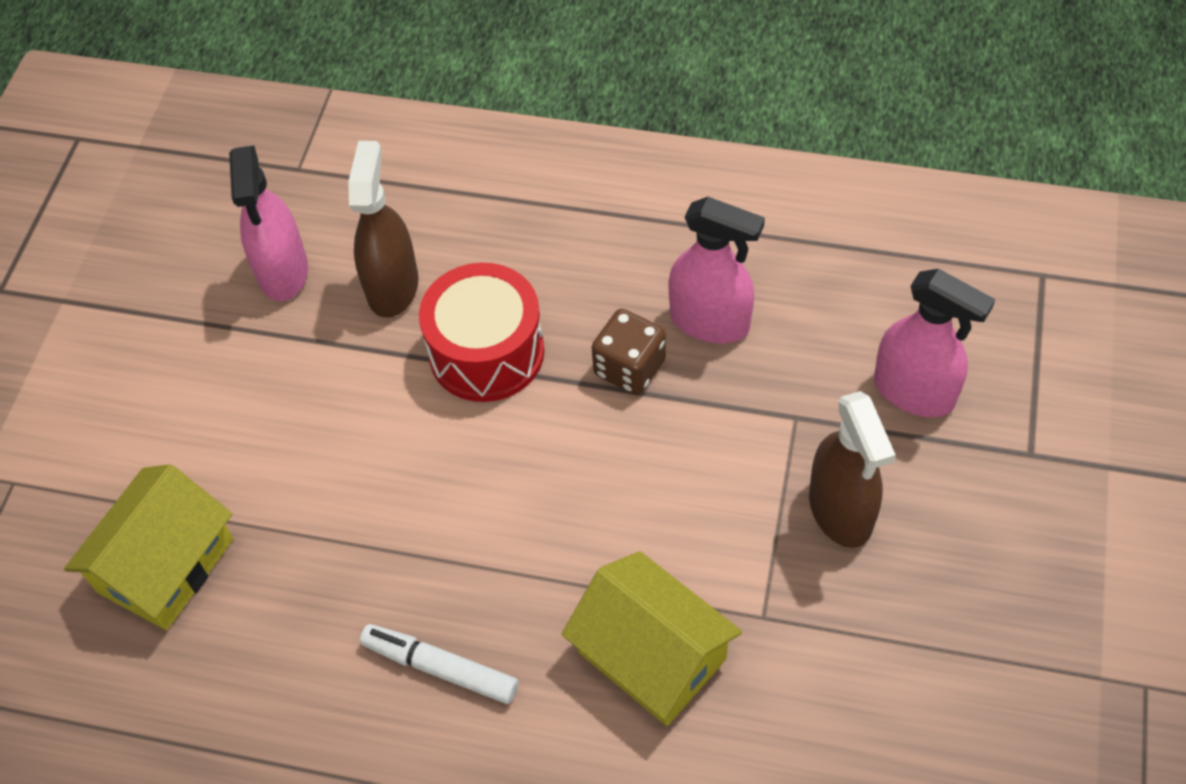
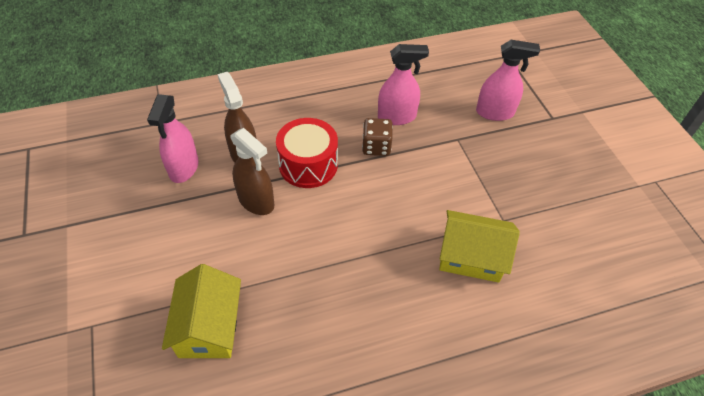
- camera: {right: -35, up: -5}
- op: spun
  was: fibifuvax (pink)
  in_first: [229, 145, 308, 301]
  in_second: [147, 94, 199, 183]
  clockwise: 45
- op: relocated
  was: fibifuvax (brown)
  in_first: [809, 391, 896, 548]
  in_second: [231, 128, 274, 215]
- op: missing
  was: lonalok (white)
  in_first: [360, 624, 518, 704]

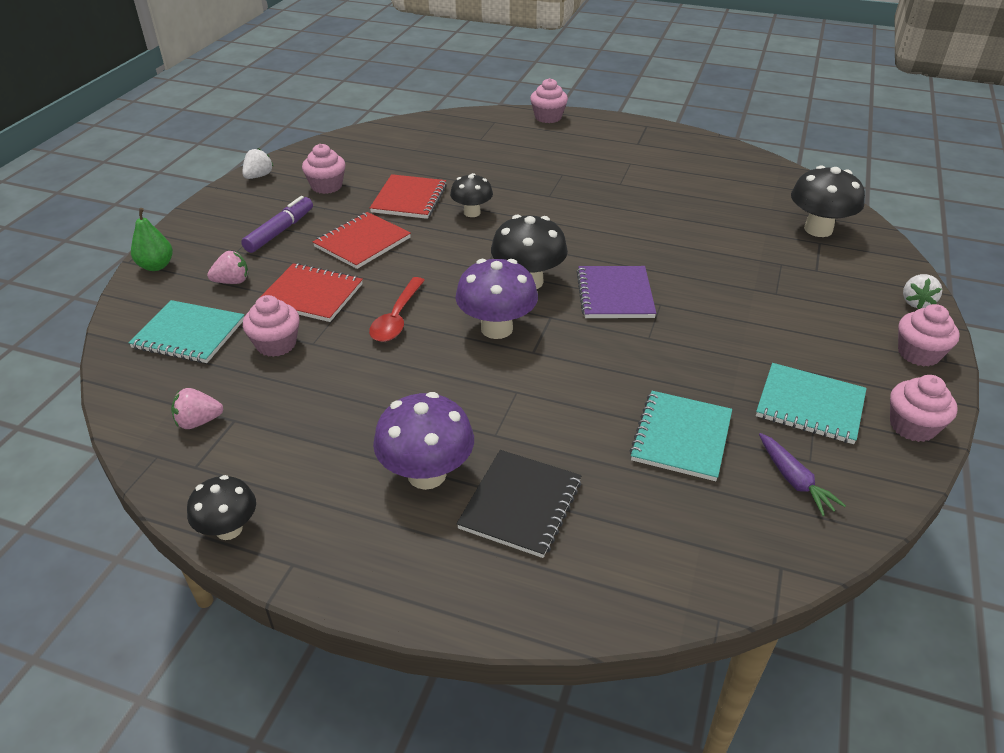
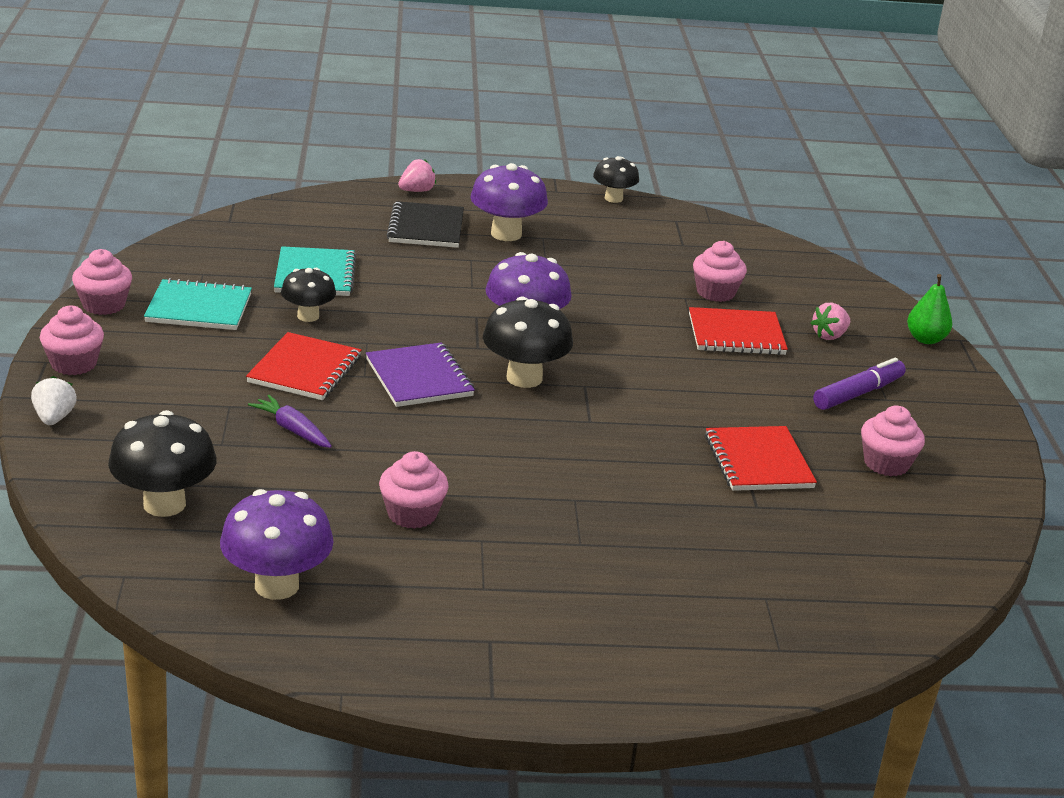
- camera: {right: 155, up: -10}
- op: appeared
  now: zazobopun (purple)
  in_second: [220, 489, 334, 600]
- op: relocated
  was: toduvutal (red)
  in_first: [313, 212, 411, 269]
  in_second: [246, 332, 361, 400]
- op: relocated
  was: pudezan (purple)
  in_first: [759, 433, 846, 516]
  in_second: [248, 395, 332, 448]
- op: relocated
  was: zazobopun (black)
  in_first: [450, 173, 493, 217]
  in_second: [281, 268, 336, 322]
- op: relocated
  was: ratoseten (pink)
  in_first: [530, 78, 568, 123]
  in_second: [379, 451, 449, 529]
- op: relocated
  was: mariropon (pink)
  in_first: [171, 388, 223, 429]
  in_second: [398, 159, 436, 192]
- op: spun
  was: lonalok (purple)
  in_first: [241, 196, 313, 253]
  in_second: [813, 358, 906, 410]
  clockwise: -135
- op: missing
  was: toduvutal (turquoise)
  in_first: [129, 300, 244, 363]
- op: missing
  was: mariropon (white)
  in_first: [242, 148, 273, 179]
- op: missing
  was: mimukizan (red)
  in_first: [369, 277, 425, 342]

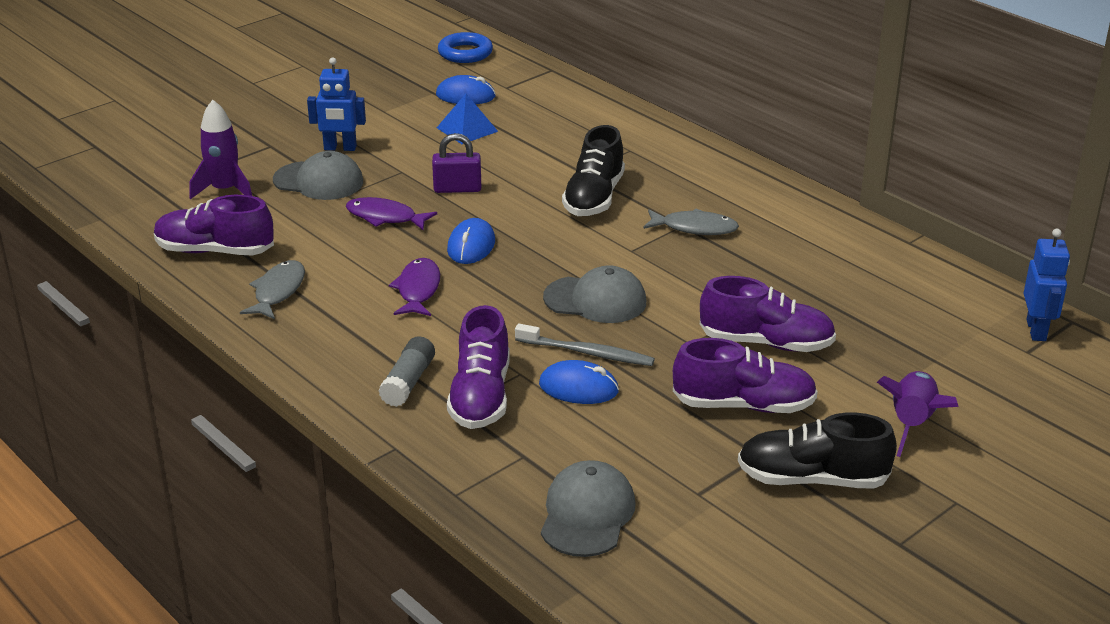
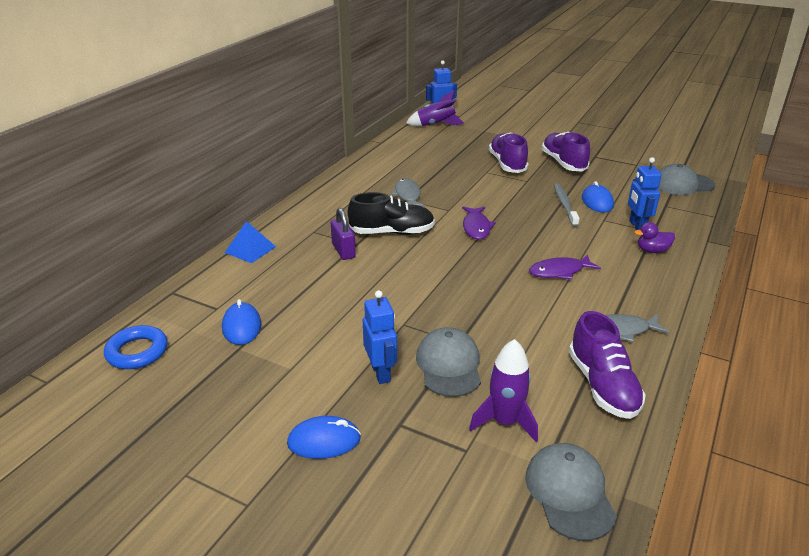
- camera: {right: -110, up: 0}
- op: relocated
  was: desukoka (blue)
  in_first: [437, 94, 498, 144]
  in_second: [225, 221, 276, 263]
- op: relocated
  was: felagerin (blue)
  in_first: [447, 218, 495, 264]
  in_second: [287, 416, 361, 459]
- op: relocated
  was: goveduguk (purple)
  in_first: [432, 133, 481, 193]
  in_second: [331, 208, 356, 260]
- op: relocated
  was: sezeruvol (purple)
  in_first: [877, 371, 959, 457]
  in_second: [406, 91, 465, 126]
- op: relocated
  was: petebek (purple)
  in_first: [346, 197, 437, 230]
  in_second: [462, 207, 496, 240]
- op: relocated
  was: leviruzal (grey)
  in_first: [543, 265, 646, 323]
  in_second: [525, 443, 617, 541]
- op: exchanged
  was: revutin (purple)
  now: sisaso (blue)
  in_first: [447, 305, 510, 429]
  in_second: [628, 157, 662, 230]
- op: exchanged
  was: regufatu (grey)
  now: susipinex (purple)
  in_first: [378, 336, 435, 407]
  in_second: [634, 222, 675, 253]
- op: missing
  was: revutin (black)
  in_first: [738, 412, 897, 489]

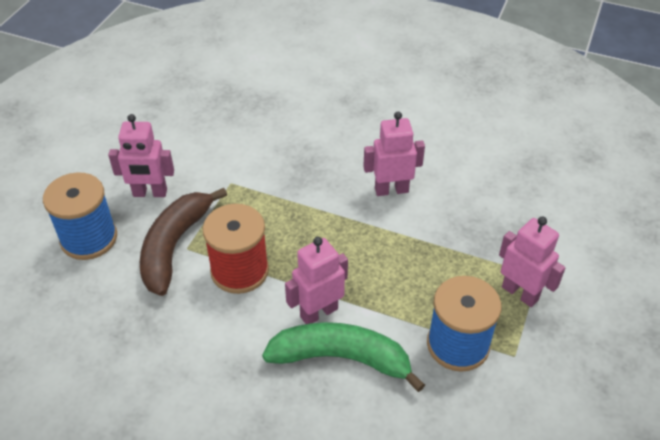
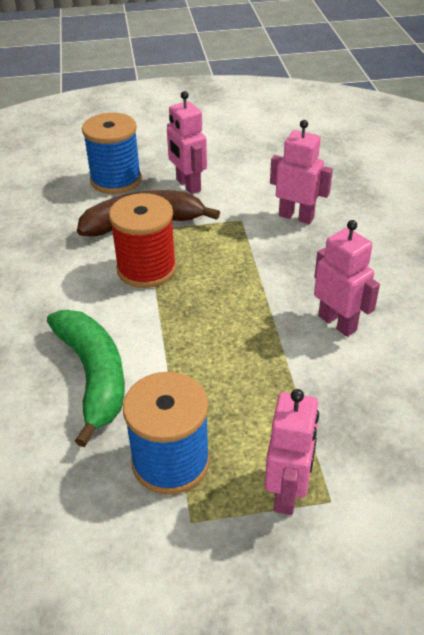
- camera: {right: 60, up: -5}
- op: relocated
  was: sisaso (pink)
  in_first: [285, 237, 348, 324]
  in_second: [270, 120, 333, 224]

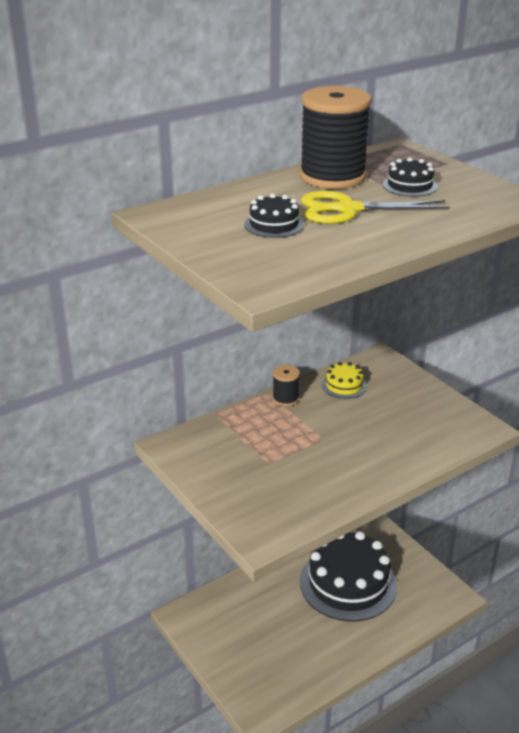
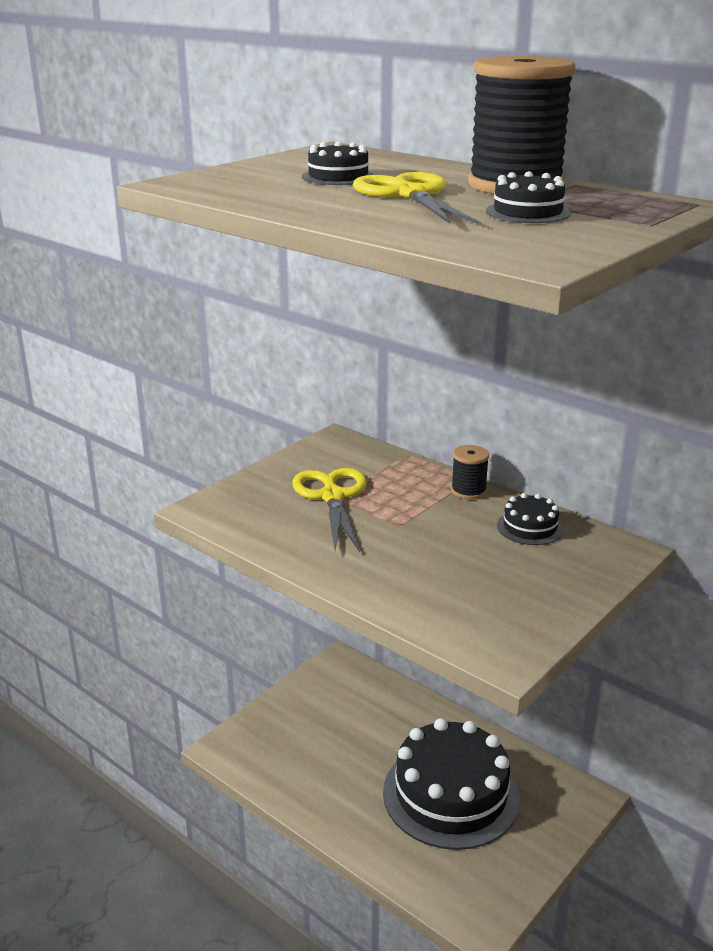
- camera: {right: 75, up: -5}
- op: appeared
  now: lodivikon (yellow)
  in_second: [292, 468, 367, 552]
- op: colour
  was: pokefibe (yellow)
  now: pokefibe (black)
  in_first: [322, 362, 367, 399]
  in_second: [497, 493, 563, 545]

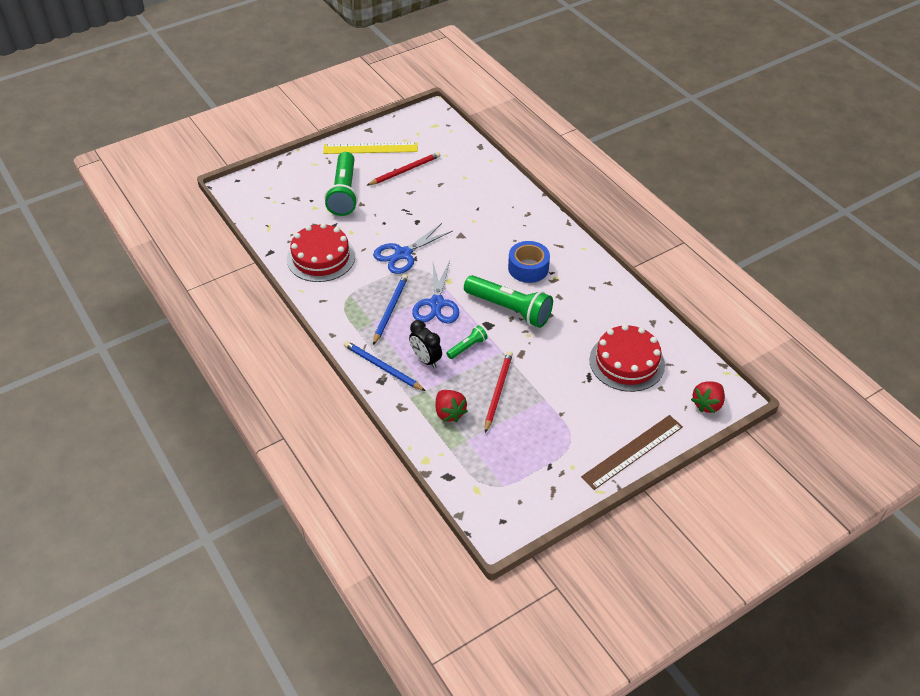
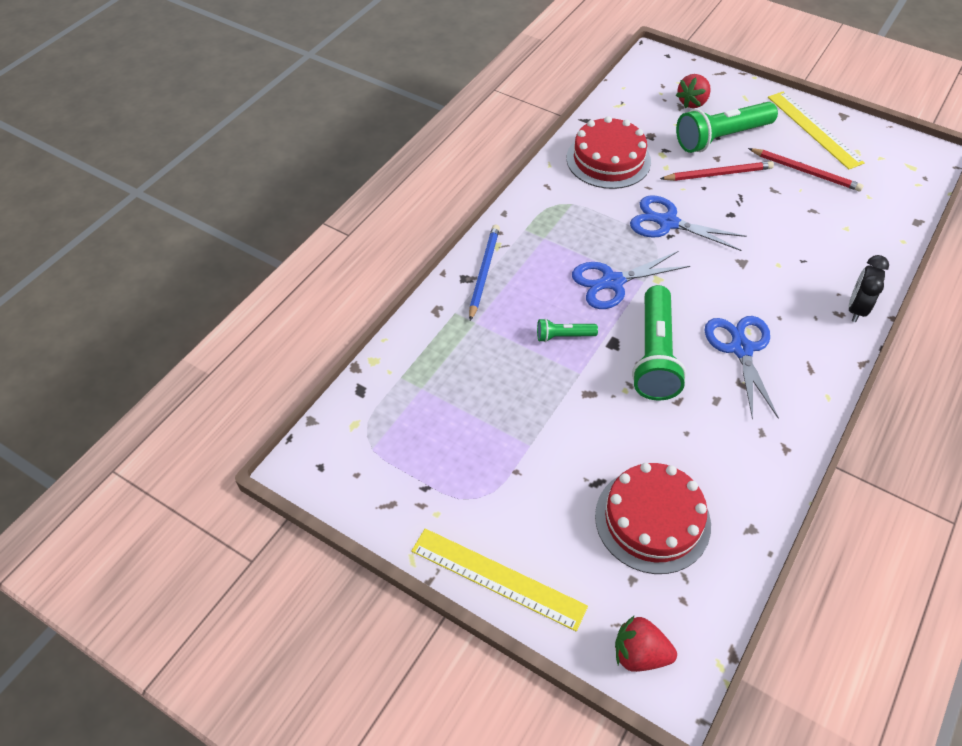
- camera: {right: 65, up: 5}
- op: colour
  was: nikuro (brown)
  now: nikuro (yellow)
  in_first: [581, 415, 683, 490]
  in_second: [411, 528, 588, 631]
- op: spun
  was: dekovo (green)
  in_first: [446, 325, 488, 359]
  in_second: [537, 318, 598, 342]
  clockwise: 150
- op: relocated
  was: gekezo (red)
  in_first: [485, 351, 513, 433]
  in_second: [660, 161, 774, 181]
- op: relocated
  was: mariropon (red)
  in_first: [436, 390, 468, 422]
  in_second: [676, 74, 711, 108]
- op: exchanged
  was: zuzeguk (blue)
  now: lodivikon (blue)
  in_first: [508, 241, 550, 283]
  in_second: [704, 316, 779, 420]
- op: relocated
  was: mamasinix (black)
  in_first: [409, 320, 442, 368]
  in_second: [848, 255, 889, 322]
- op: missing
  was: gekezo (blue)
  in_first: [373, 274, 408, 345]

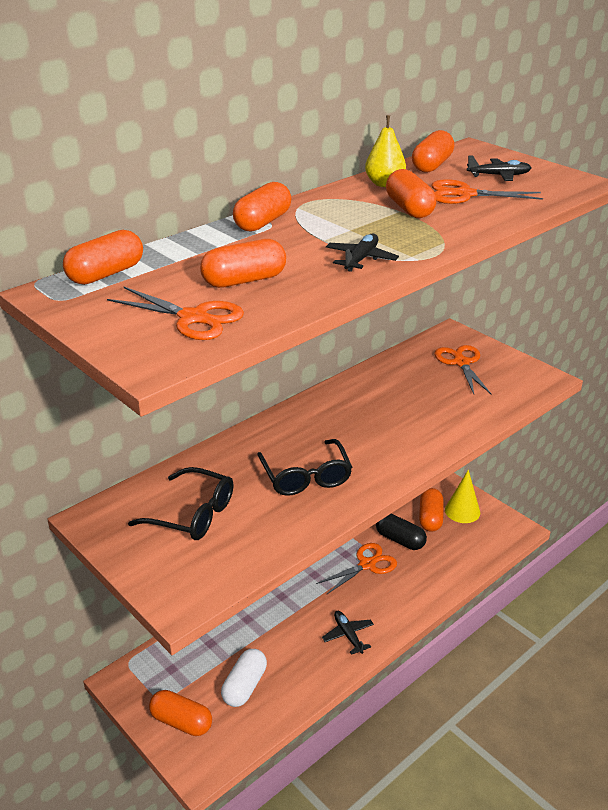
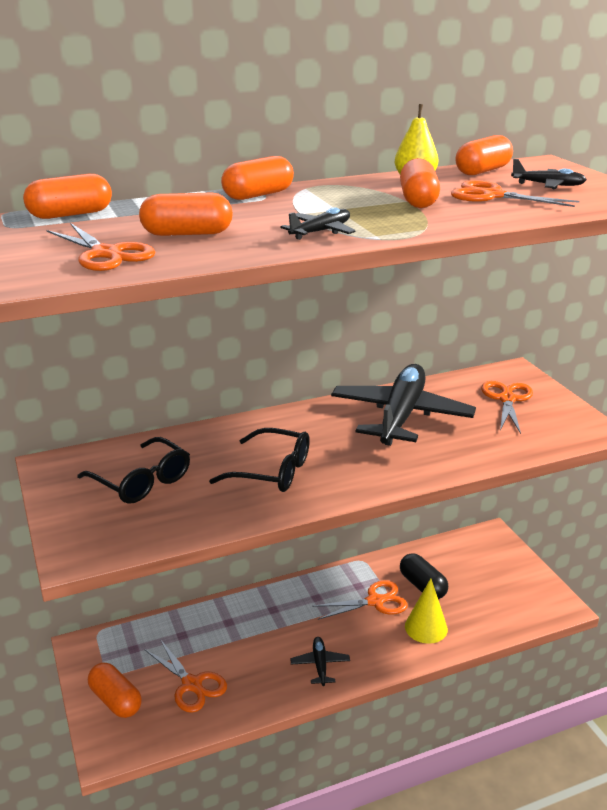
- camera: {right: 20, up: -5}
- op: exchanged
  was: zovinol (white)
  now: lodivikon (orange)
  in_first: [221, 649, 267, 707]
  in_second: [144, 639, 227, 713]
- op: spun
  was: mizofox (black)
  in_first: [257, 439, 352, 496]
  in_second: [209, 428, 310, 492]
  clockwise: -75
- op: appeared
  now: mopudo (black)
  in_second: [331, 364, 476, 446]
- op: relocated
  was: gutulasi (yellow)
  in_first: [445, 470, 480, 523]
  in_second: [405, 578, 448, 644]
- op: missing
  was: zovinol (orange)
  in_first: [419, 488, 443, 532]

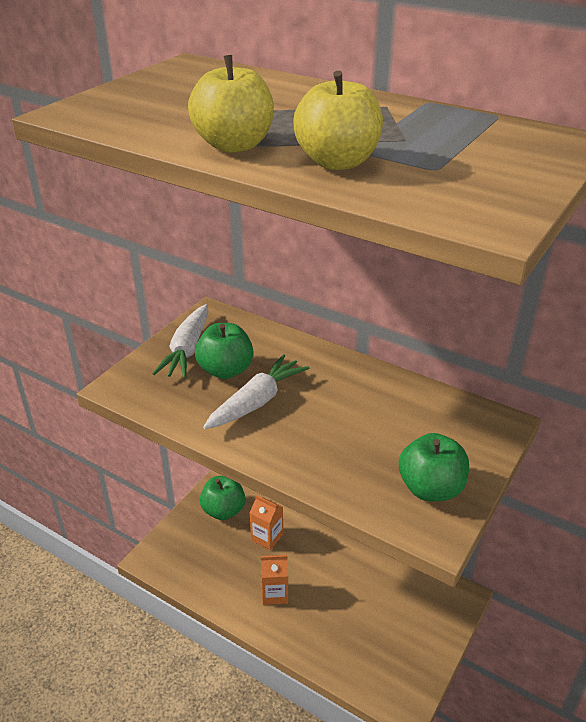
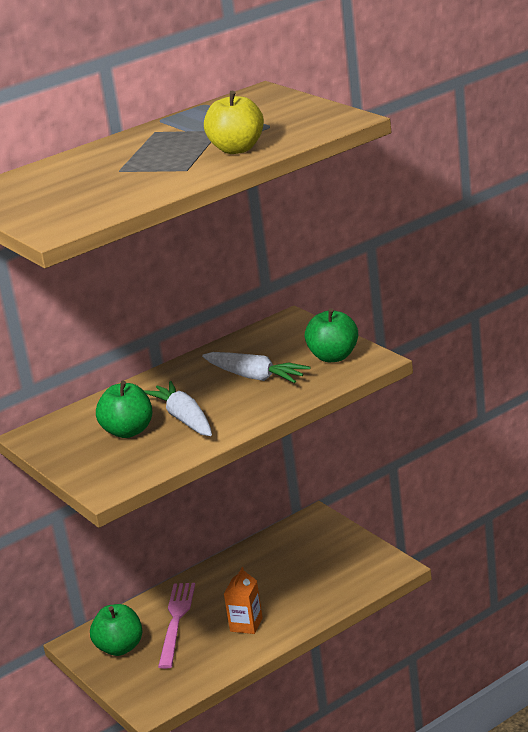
- camera: {right: -65, up: -10}
- op: exchanged
  was: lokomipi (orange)
  now: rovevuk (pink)
  in_first: [250, 495, 283, 550]
  in_second: [158, 583, 195, 669]
- op: relocated
  was: pudezan (white)
  in_first: [152, 304, 209, 379]
  in_second: [202, 352, 311, 383]
- op: missing
  was: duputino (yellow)
  in_first: [188, 55, 274, 153]

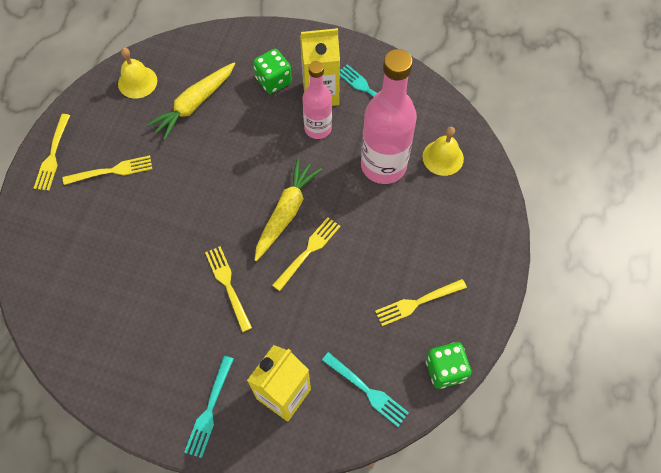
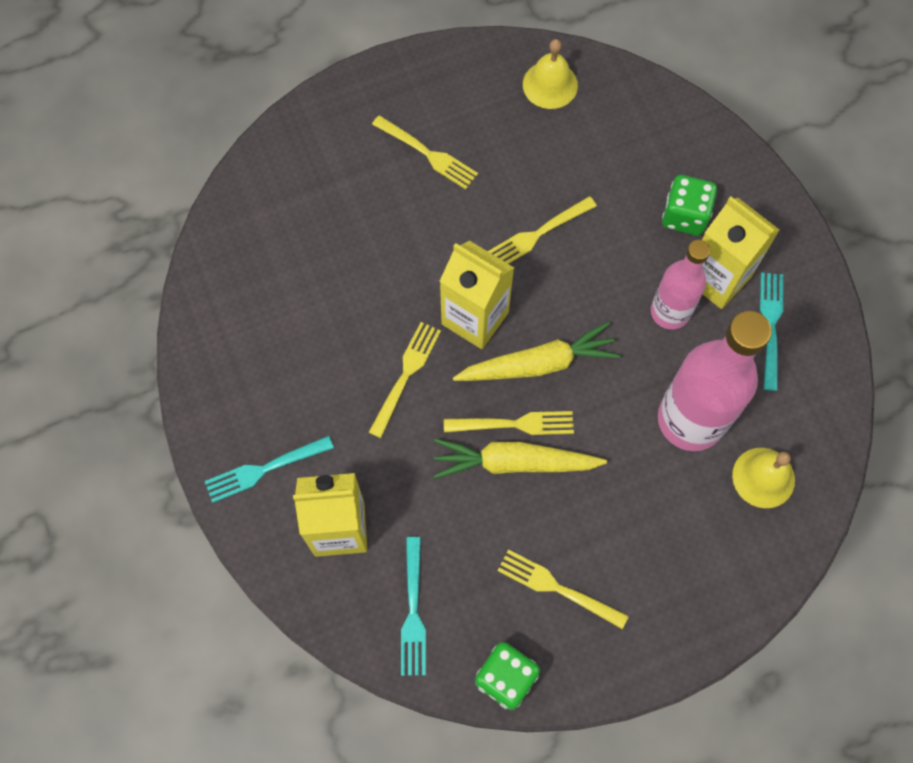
- camera: {right: 50, up: 5}
- op: relocated
  was: pudezan (yellow)
  in_first: [147, 63, 235, 140]
  in_second: [434, 439, 607, 479]
- op: appeared
  now: lokomipi (yellow)
  in_second: [440, 240, 514, 349]
- op: relocated
  was: rovevuk (yellow)
  in_first: [34, 114, 70, 191]
  in_second: [488, 196, 597, 264]

